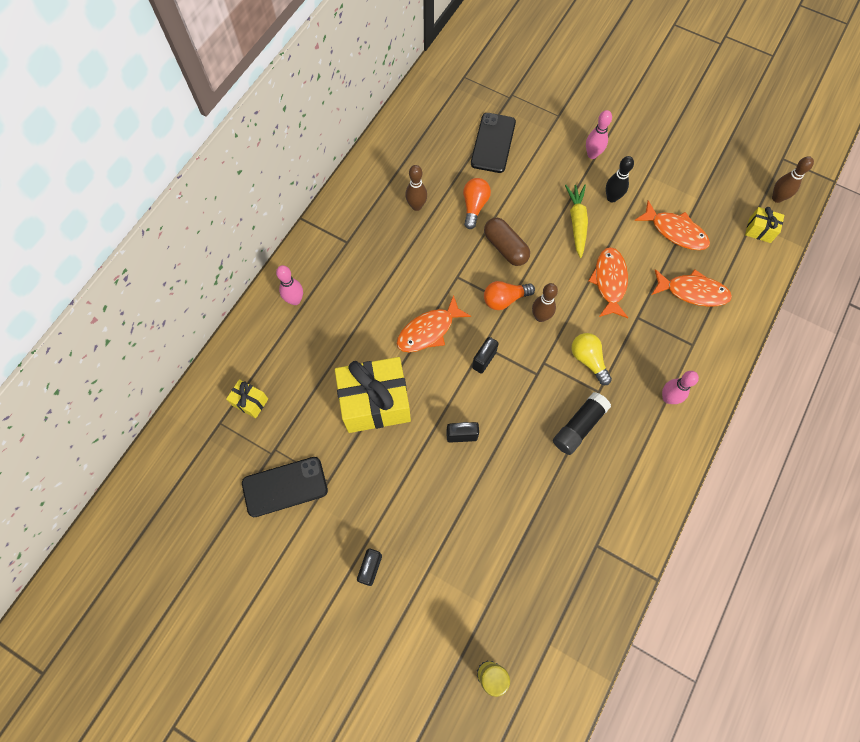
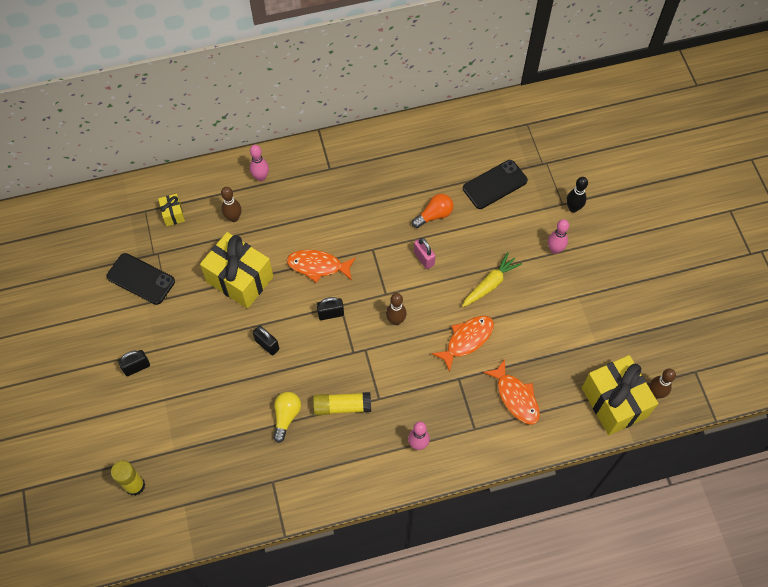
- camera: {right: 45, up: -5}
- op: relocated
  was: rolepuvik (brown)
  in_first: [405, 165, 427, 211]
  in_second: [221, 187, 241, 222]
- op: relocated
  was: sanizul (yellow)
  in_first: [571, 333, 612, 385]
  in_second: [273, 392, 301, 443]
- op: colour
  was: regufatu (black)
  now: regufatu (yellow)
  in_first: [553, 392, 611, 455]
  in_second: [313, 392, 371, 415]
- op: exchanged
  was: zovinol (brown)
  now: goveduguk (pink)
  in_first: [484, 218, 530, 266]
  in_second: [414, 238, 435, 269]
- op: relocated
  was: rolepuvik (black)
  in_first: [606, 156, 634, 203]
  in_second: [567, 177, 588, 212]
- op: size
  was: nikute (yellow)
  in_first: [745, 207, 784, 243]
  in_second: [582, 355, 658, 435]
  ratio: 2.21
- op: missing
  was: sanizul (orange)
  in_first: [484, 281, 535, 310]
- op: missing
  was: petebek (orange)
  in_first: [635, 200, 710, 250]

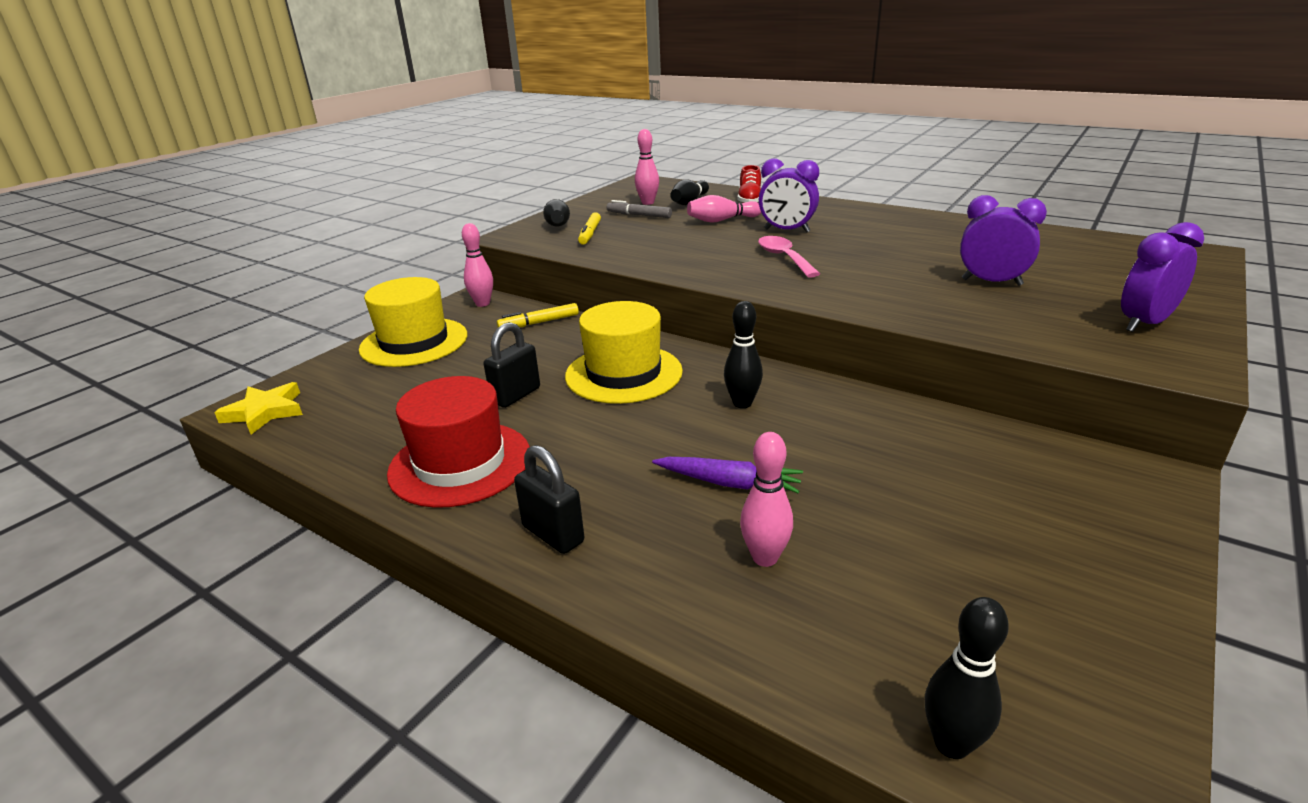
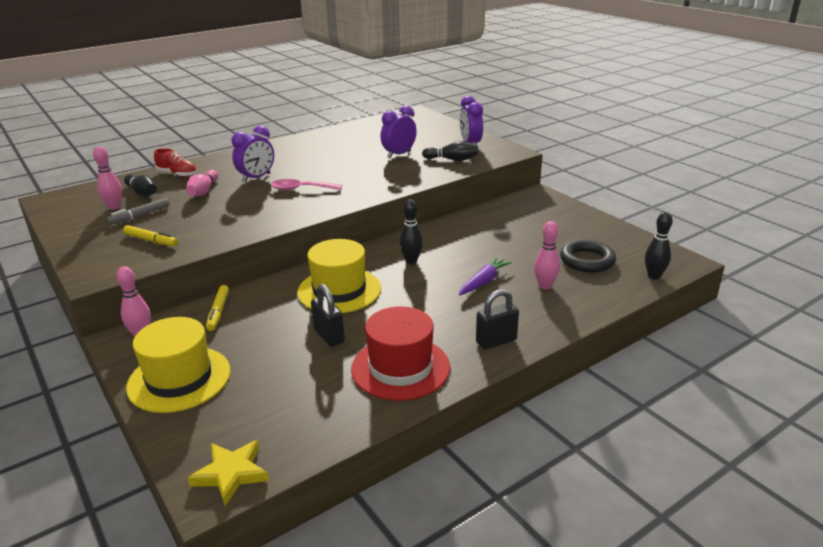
- camera: {right: -70, up: 0}
- op: relocated
  was: rolepuvik (black)
  in_first: [543, 199, 570, 227]
  in_second: [422, 141, 479, 161]
- op: appeared
  now: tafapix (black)
  in_second: [560, 240, 616, 273]

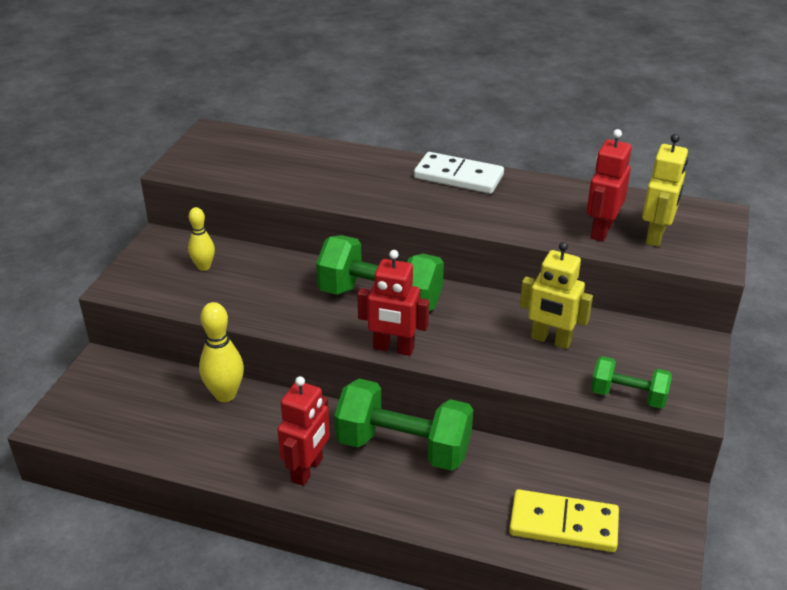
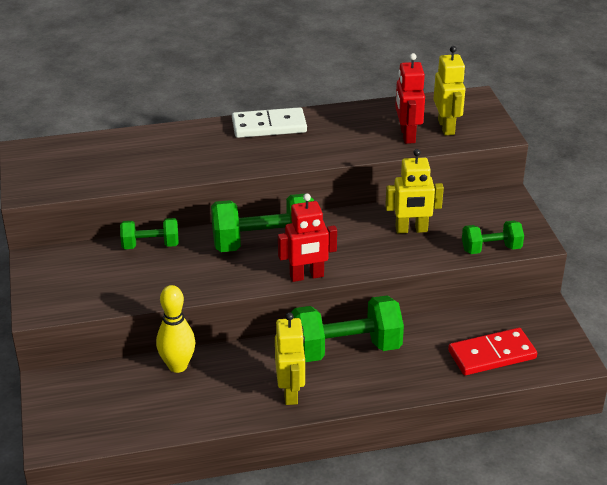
- camera: {right: -30, up: 0}
- op: appeared
  now: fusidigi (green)
  in_second: [120, 218, 179, 249]
- op: colour
  was: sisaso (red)
  now: sisaso (yellow)
  in_first: [277, 376, 330, 486]
  in_second: [275, 312, 305, 405]
- op: colour
  was: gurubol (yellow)
  now: gurubol (red)
  in_first: [509, 489, 619, 552]
  in_second: [448, 328, 537, 375]
- op: missing
  was: rolepuvik (yellow)
  in_first: [188, 207, 215, 271]

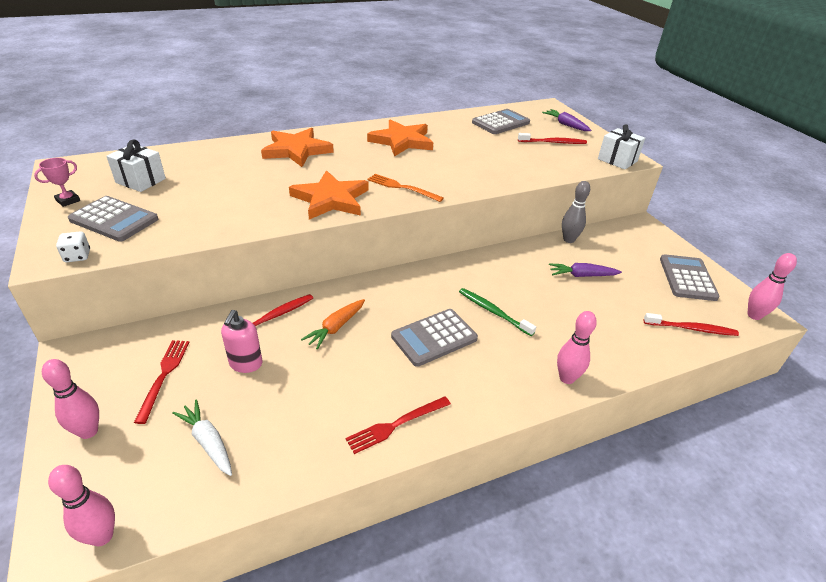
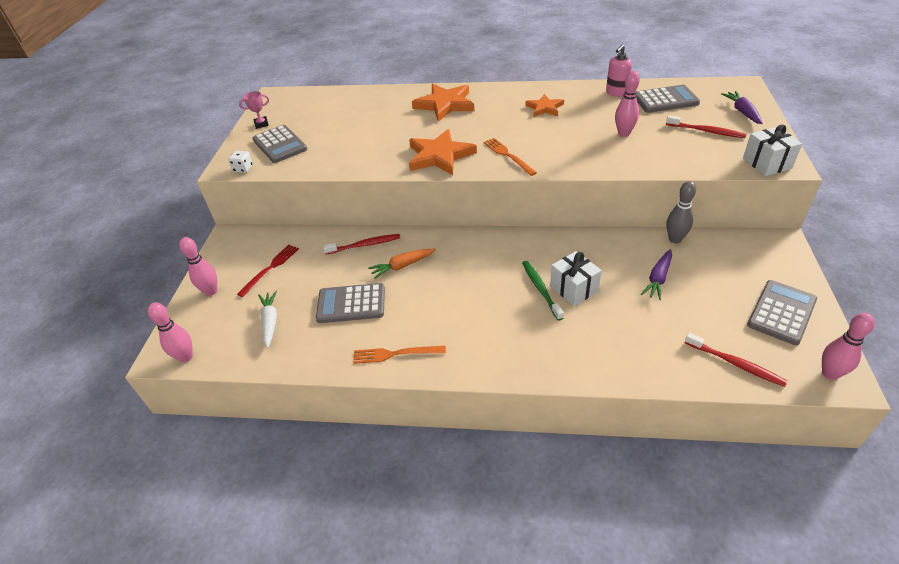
- camera: {right: 35, up: 5}
- op: relocated
  was: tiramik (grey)
  in_first: [391, 309, 478, 367]
  in_second: [316, 283, 385, 323]
- op: colour
  was: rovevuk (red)
  now: rovevuk (orange)
  in_first: [346, 396, 451, 454]
  in_second: [353, 346, 446, 364]
- op: size
  was: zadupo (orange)
  in_first: [367, 119, 433, 157]
  in_second: [525, 94, 564, 117]
  ratio: 0.59
- op: relocated
  was: nikute (white)
  in_first: [106, 140, 166, 192]
  in_second: [550, 251, 602, 306]
- op: relocated
  was: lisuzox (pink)
  in_first: [221, 310, 262, 373]
  in_second: [606, 44, 632, 97]
- op: relocated
  was: rolepuvik (pink)
  in_first: [557, 311, 597, 384]
  in_second: [615, 71, 640, 137]
- op: spun
  was: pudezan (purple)
  in_first: [549, 263, 622, 277]
  in_second: [641, 249, 672, 300]
  clockwise: -90

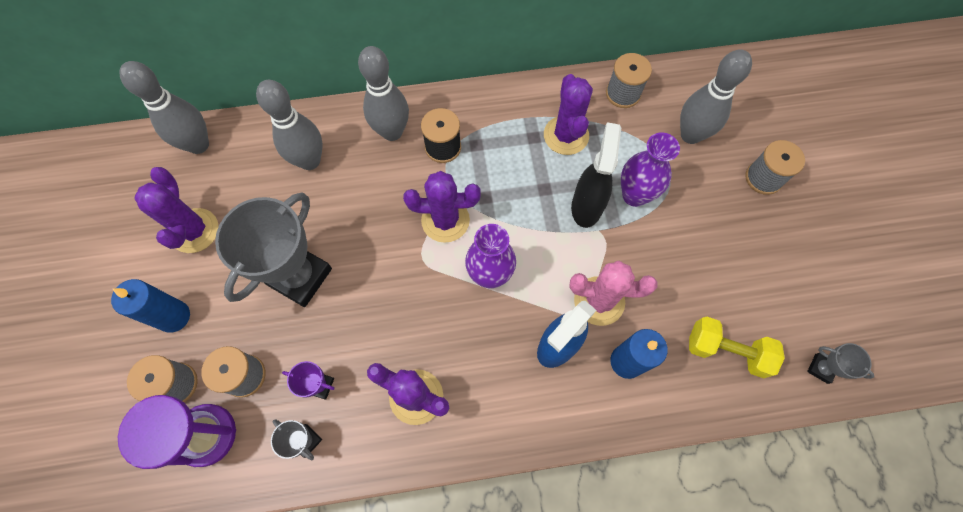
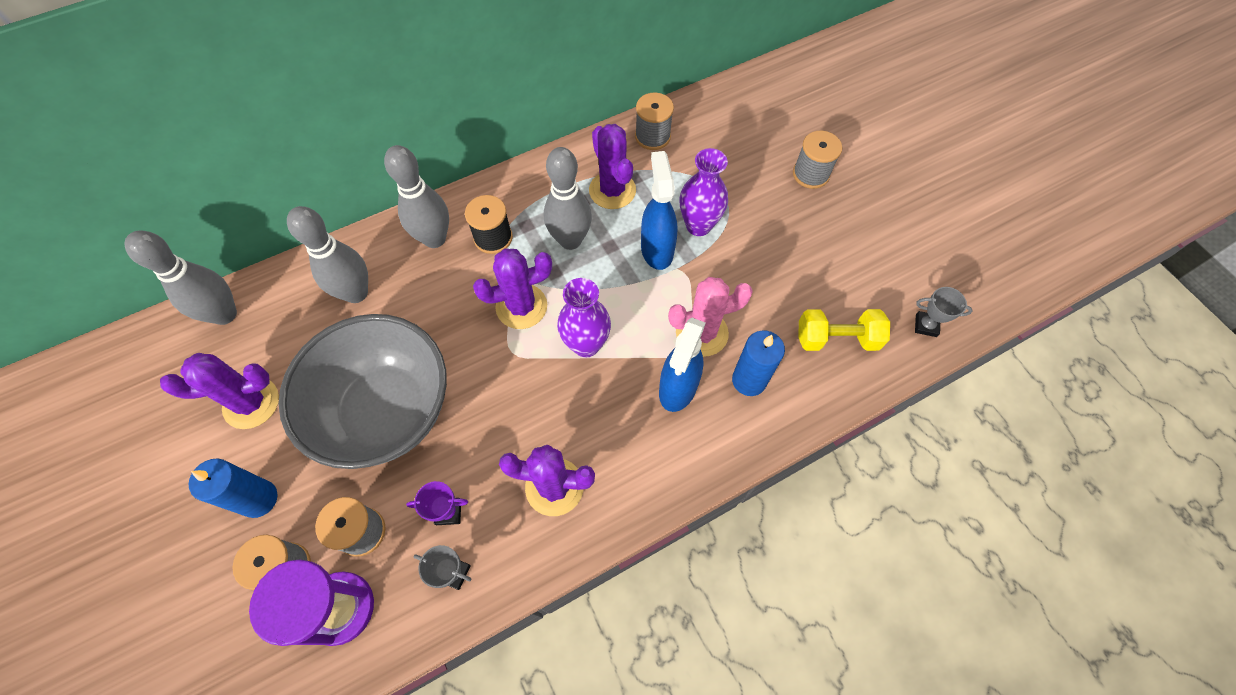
- camera: {right: -20, up: -5}
- op: spun
  was: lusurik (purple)
  in_first: [134, 167, 219, 253]
  in_second: [160, 353, 279, 429]
  clockwise: -75
- op: exchanged
  was: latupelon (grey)
  now: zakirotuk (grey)
  in_first: [215, 193, 332, 307]
  in_second: [279, 314, 447, 469]
- op: relocated
  was: rolepuvik (grey)
  in_first: [680, 49, 752, 144]
  in_second: [544, 147, 592, 250]
- op: colour
  was: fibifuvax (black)
  now: fibifuvax (blue)
  in_first: [571, 122, 621, 228]
  in_second: [641, 151, 678, 270]

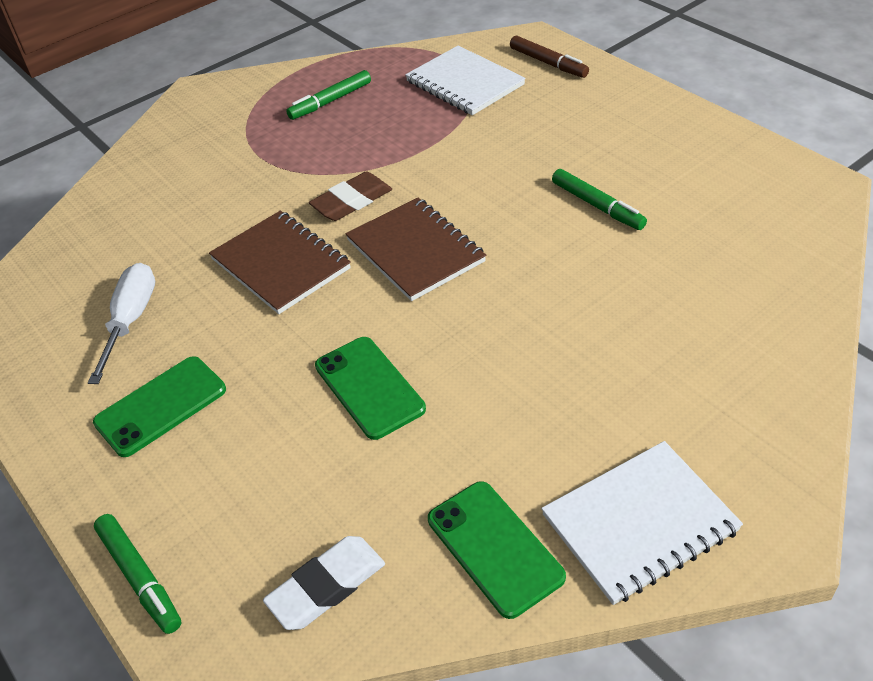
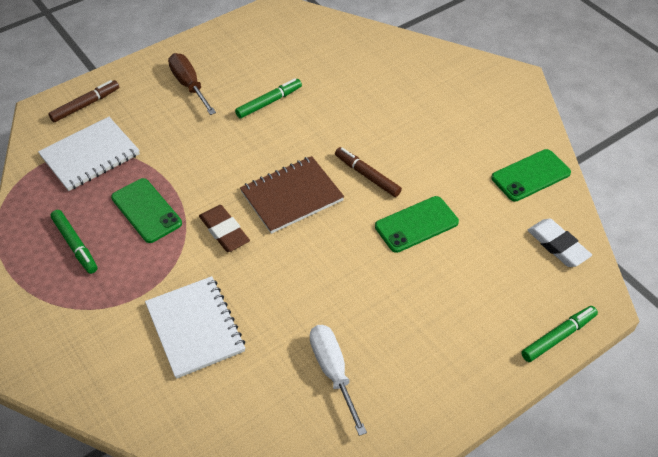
- camera: {right: -90, up: 5}
- op: relocated
  was: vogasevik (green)
  in_first: [93, 356, 226, 457]
  in_second: [111, 178, 182, 243]
- op: relocated
  was: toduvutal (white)
  in_first: [541, 441, 743, 605]
  in_second: [145, 276, 245, 379]
- op: appeared
  now: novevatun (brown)
  in_second: [168, 53, 216, 115]
- op: spun
  was: novevatun (white)
  in_first: [88, 263, 155, 384]
  in_second: [310, 325, 367, 436]
  clockwise: 60
- op: appeared
  now: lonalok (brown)
  in_second: [335, 147, 402, 197]
- op: missing
  was: toduvutal (brown)
  in_first: [209, 211, 351, 314]

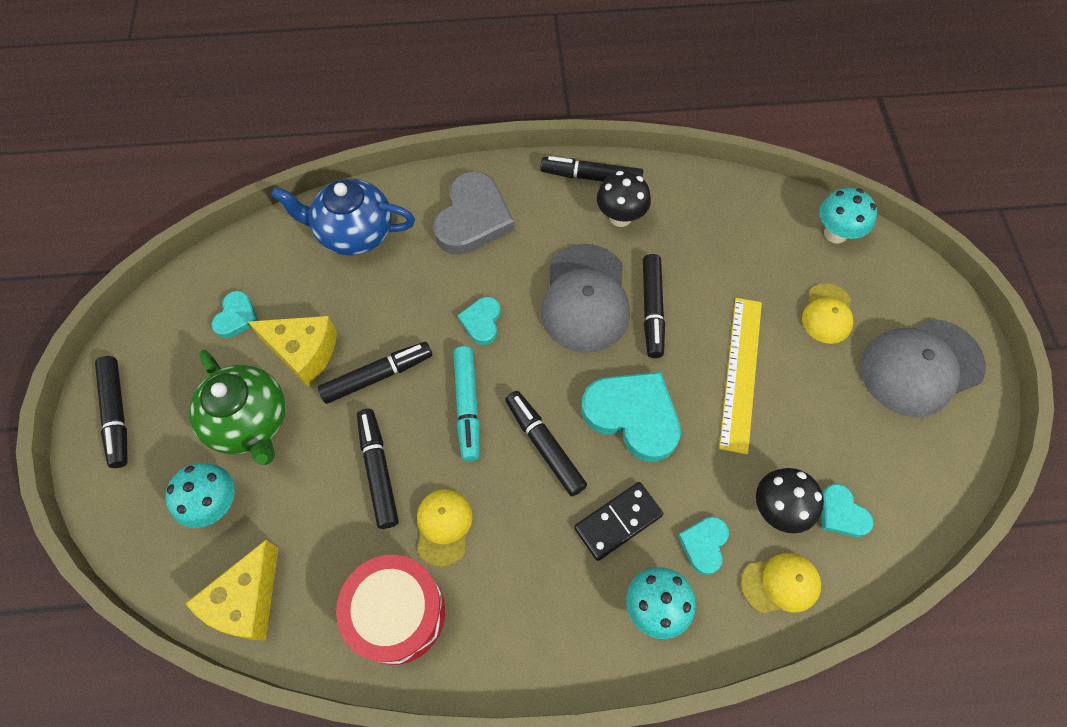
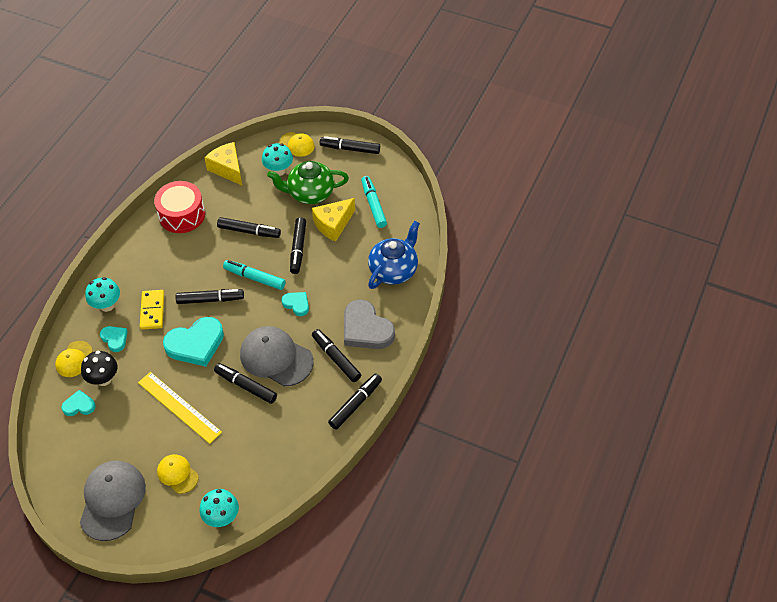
- camera: {right: 120, up: -10}
- op: colour
  was: gurubol (black)
  now: gurubol (yellow)
  in_first: [574, 482, 663, 561]
  in_second: [140, 290, 164, 330]
- op: relocated
  was: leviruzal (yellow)
  in_first: [417, 489, 473, 567]
  in_second: [279, 132, 315, 157]
- op: appeared
  now: lonalok (black)
  in_second: [312, 329, 361, 382]
- op: exchanged
  was: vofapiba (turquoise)
  now: lonalok (turquoise)
  in_first: [211, 291, 258, 338]
  in_second: [361, 176, 387, 228]
- op: missing
  was: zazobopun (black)
  in_first: [597, 171, 651, 227]

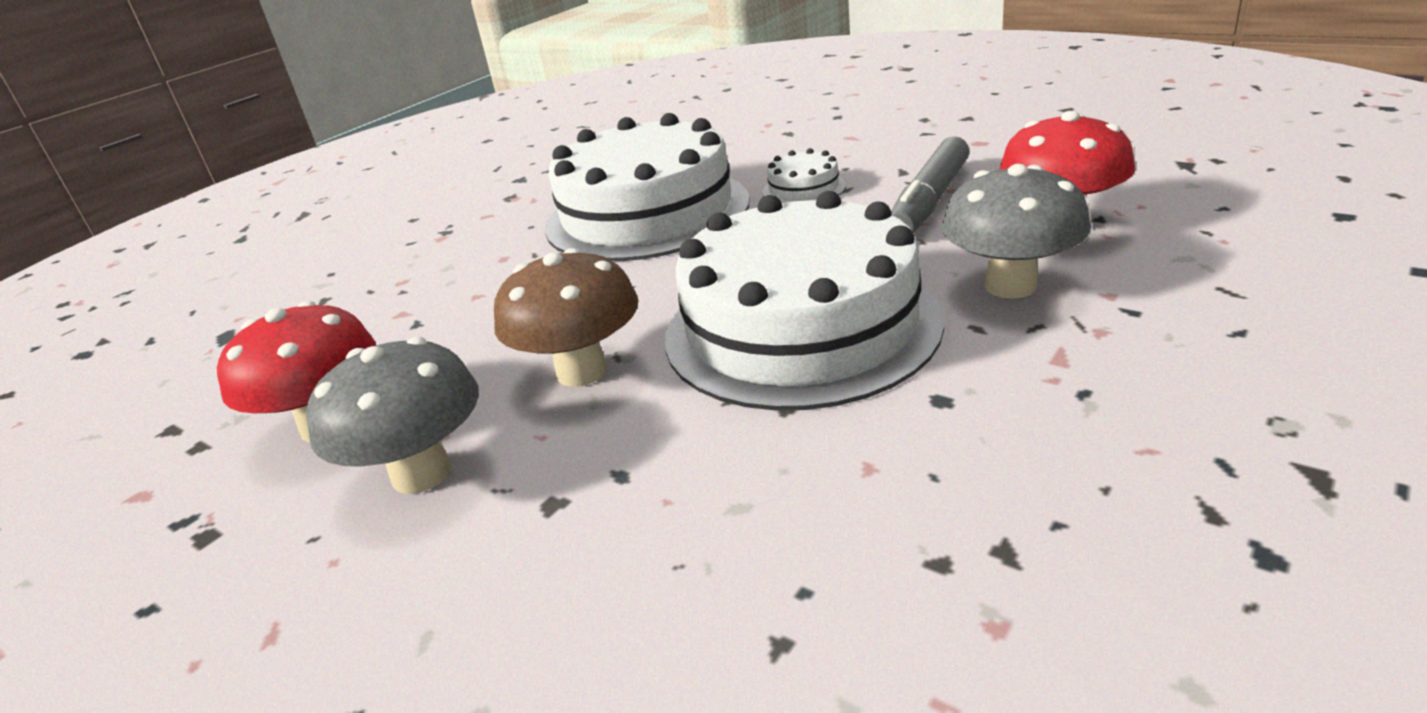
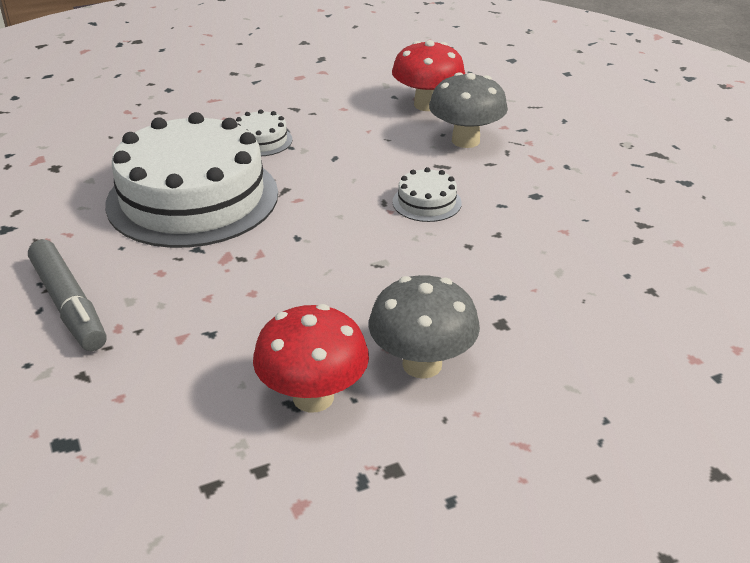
- camera: {right: -65, up: 5}
- op: relocated
  was: lonalok (grey)
  in_first: [891, 136, 969, 233]
  in_second: [28, 239, 106, 351]
- op: size
  was: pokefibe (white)
  in_first: [665, 191, 944, 410]
  in_second: [392, 167, 462, 222]
  ratio: 0.4
- op: missing
  was: zazobopun (brown)
  in_first: [494, 248, 638, 387]

